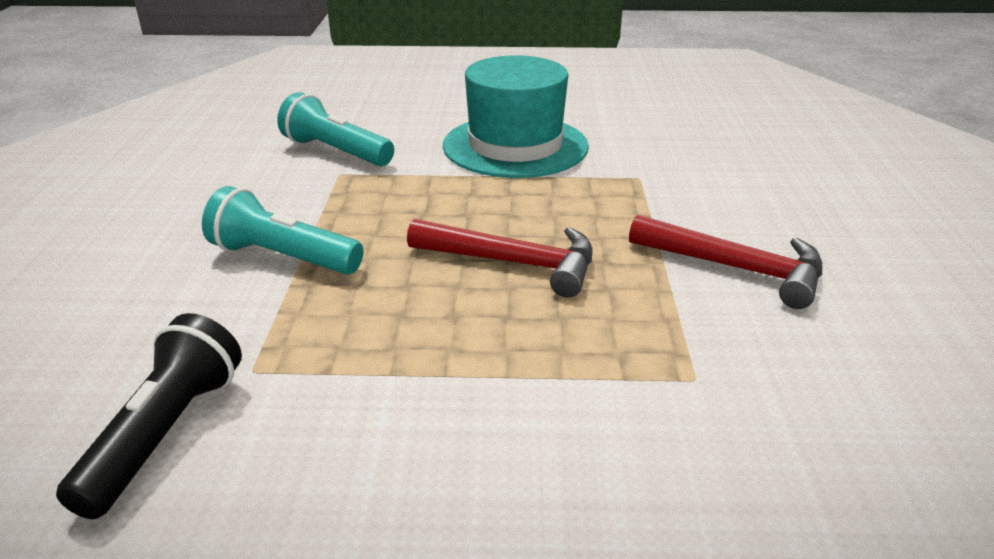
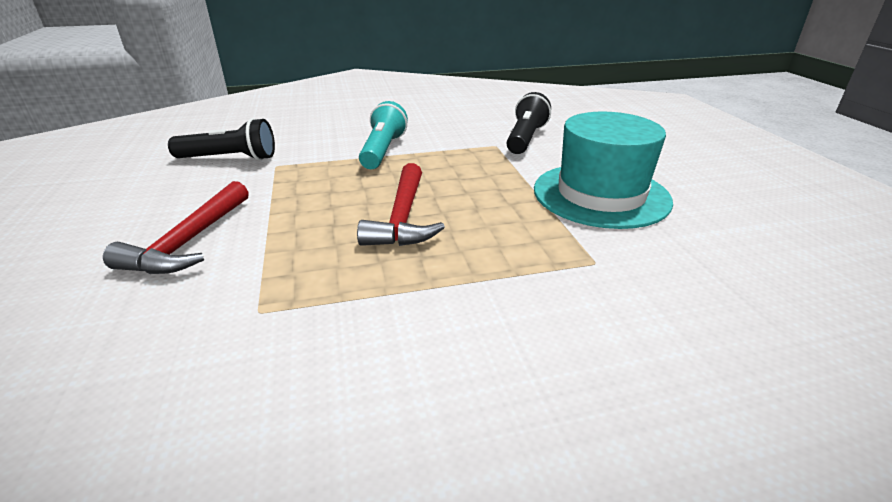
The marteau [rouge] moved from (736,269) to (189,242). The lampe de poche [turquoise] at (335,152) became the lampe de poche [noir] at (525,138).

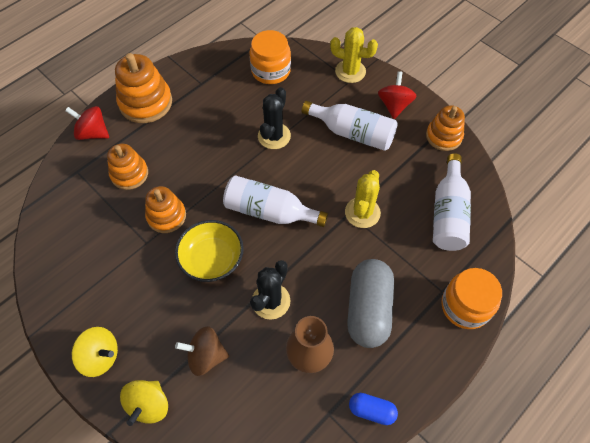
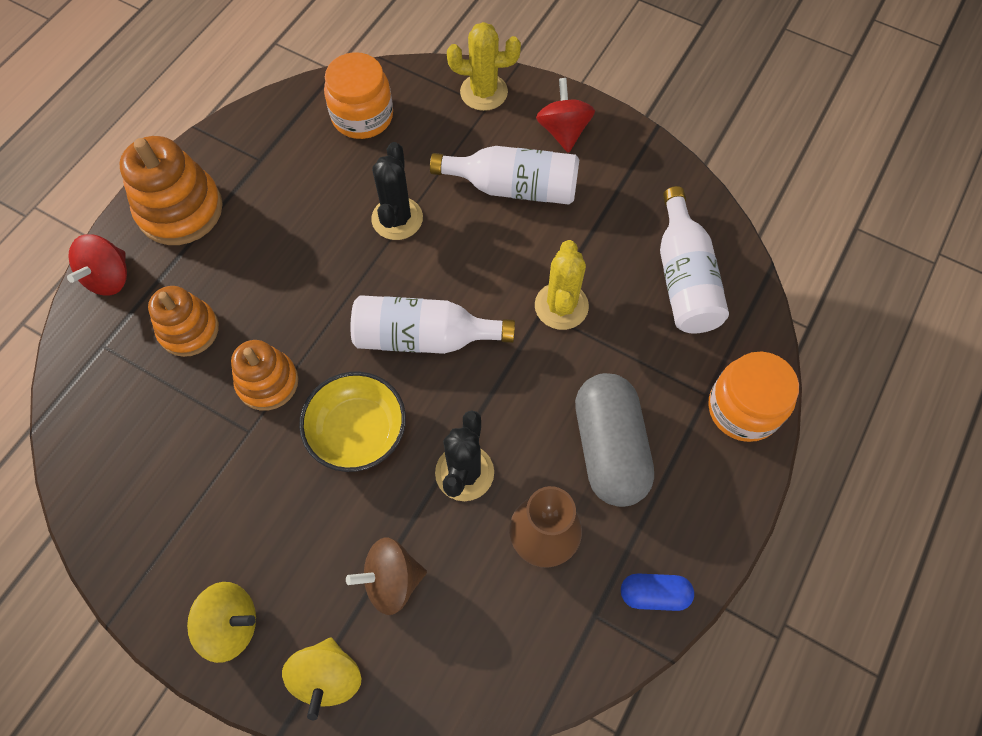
The toupie [rouge] at (93,133) turned 75 degrees counterclockwise. The jouet à empiler [orange] at (443,136) disappeared.

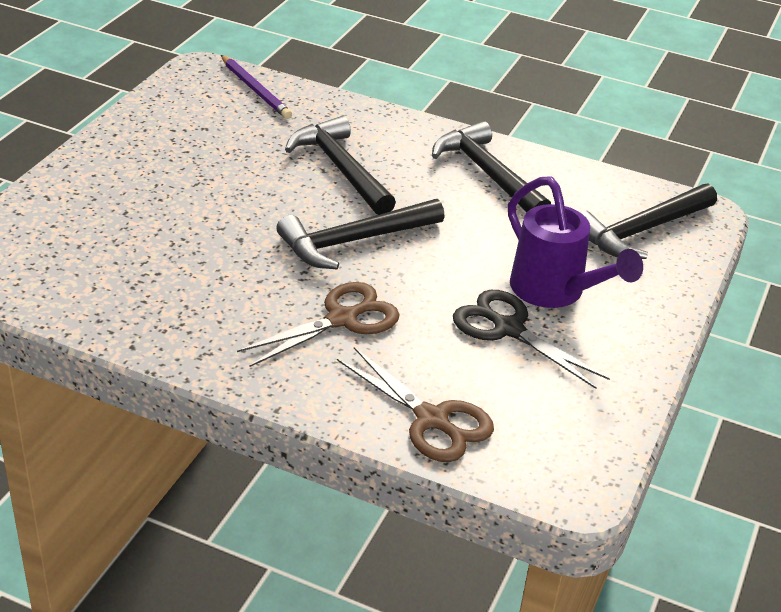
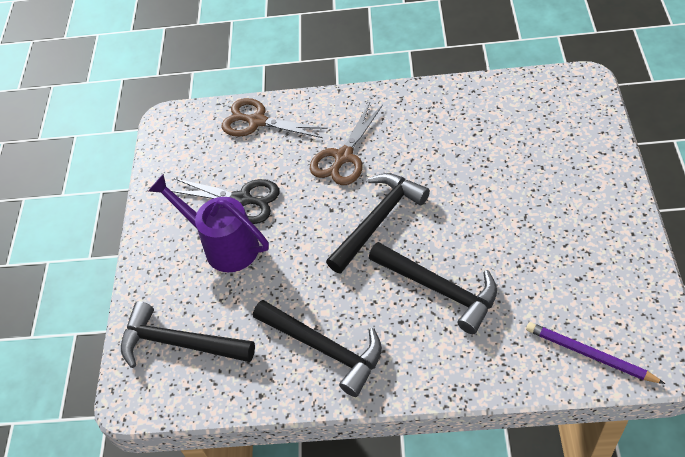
The marteau [noir] at (641,231) turned 105 degrees counterclockwise.

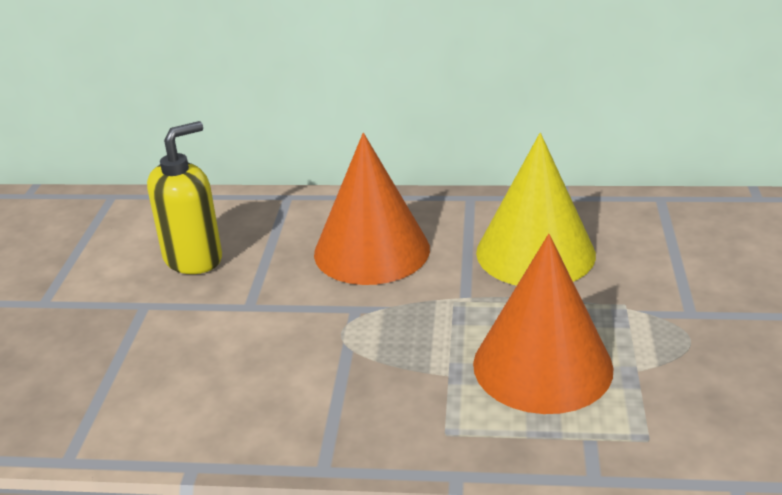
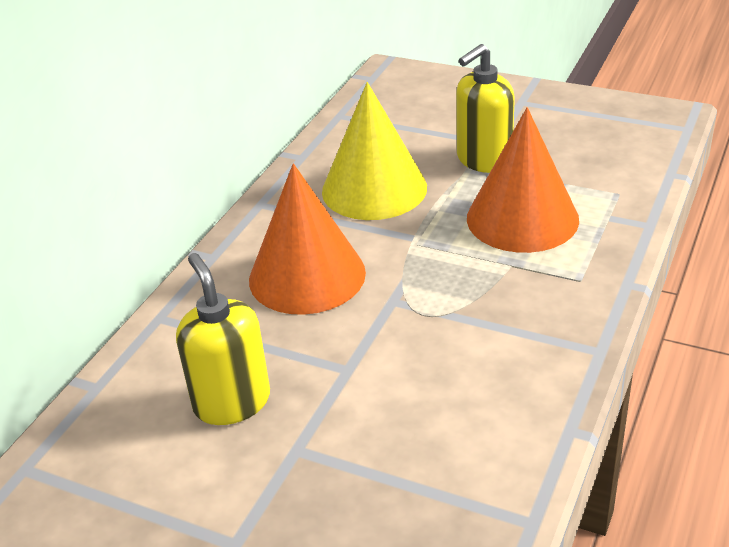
The distributeur de savon [jaune] at (483,160) appeared.

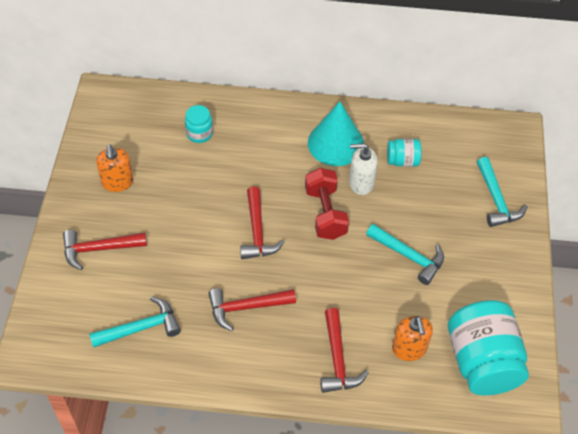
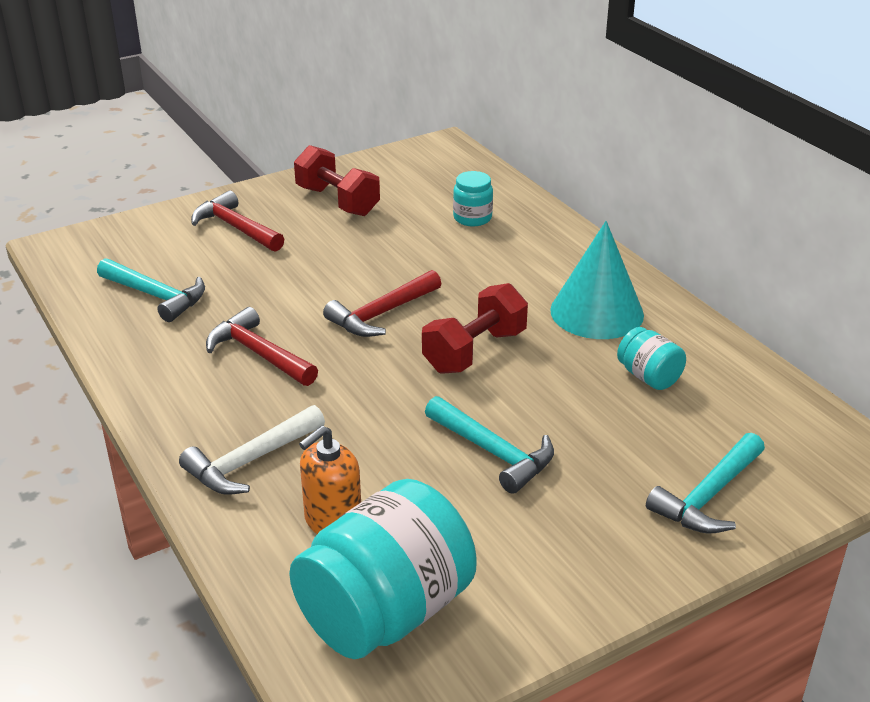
The marteau [rouge] at (338,359) became the marteau [blanc] at (250,461). The distributeur de savon [orange] at (117,182) was replaced by the haltère [rouge] at (337,201). The marteau [turquoise] at (409,256) turned 45 degrees counterclockwise. The distributeur de savon [blanc] at (361,183) disappeared.

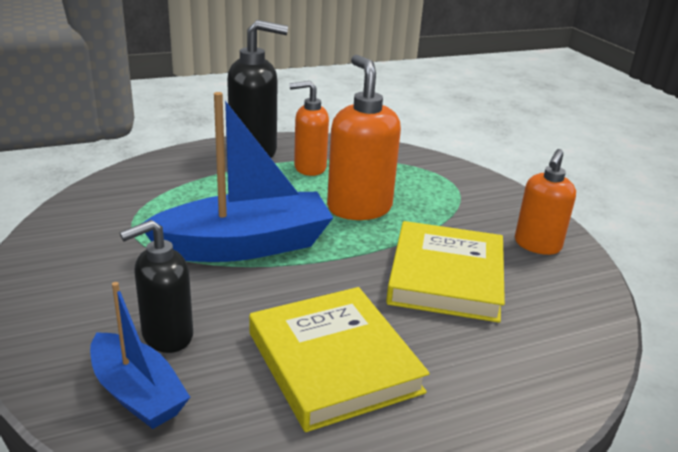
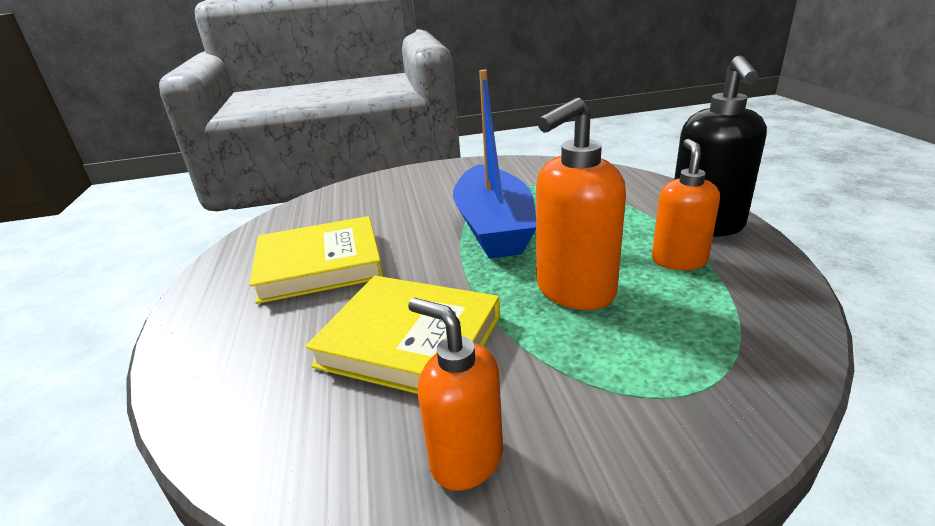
The distributeur de savon [orange] at (359,208) turned 150 degrees clockwise. The bateau [bleu] at (137,393) disappeared. The distributeur de savon [noir] at (166,336) disappeared.

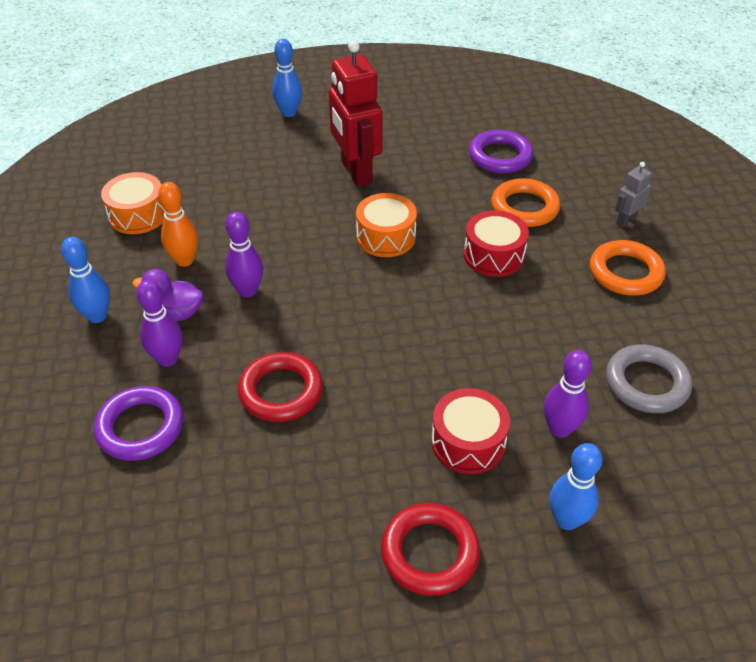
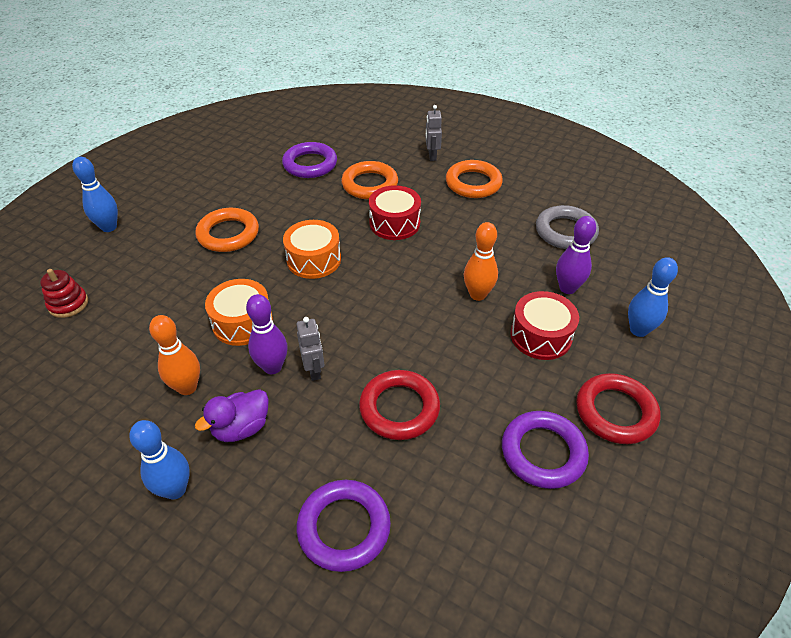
The jouet à empiler [rouge] at (68,304) appeared. The robot [rouge] at (356,172) was replaced by the anneau [orange] at (228,234). The tambour [orange] moved from (138,215) to (242,322). The robot [gris] at (314,370) appeared. The quille [orange] at (478,294) appeared. The anneau [violet] at (543,452) appeared. The quille [violet] at (168,359) disappeared.

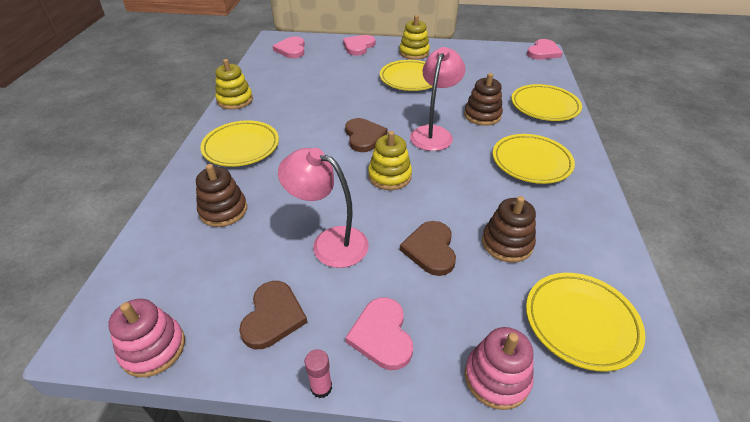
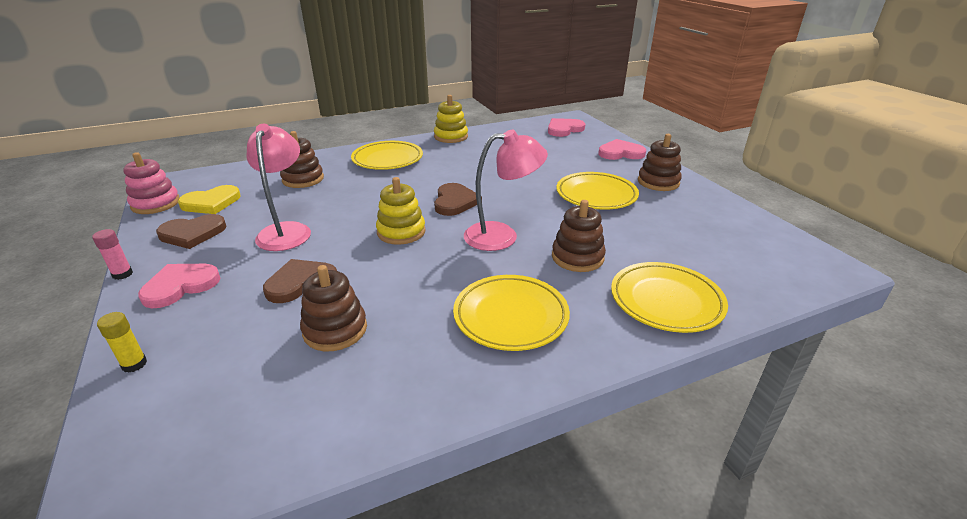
The jouet à empiler [rose] at (496,378) was replaced by the bâton de colle [jaune] at (134,364). The cœur [jaune] at (211,203) appeared. The cœur [marron] at (364,136) turned 45 degrees counterclockwise. The jouet à empiler [jaune] at (414,53) became the jouet à empiler [marron] at (658,182). The assiette [jaune] at (580,322) disappeared. The cœur [rose] at (543,52) disappeared.

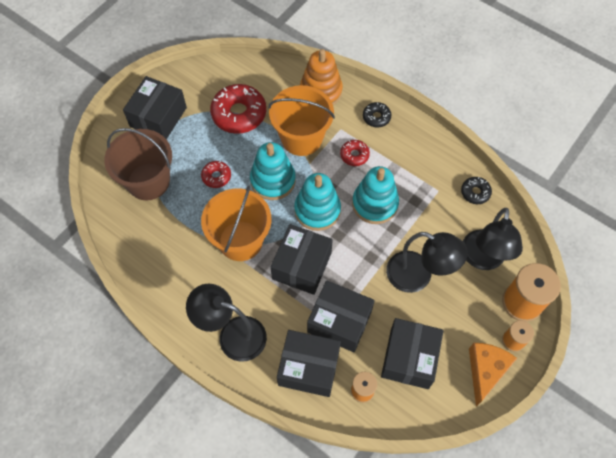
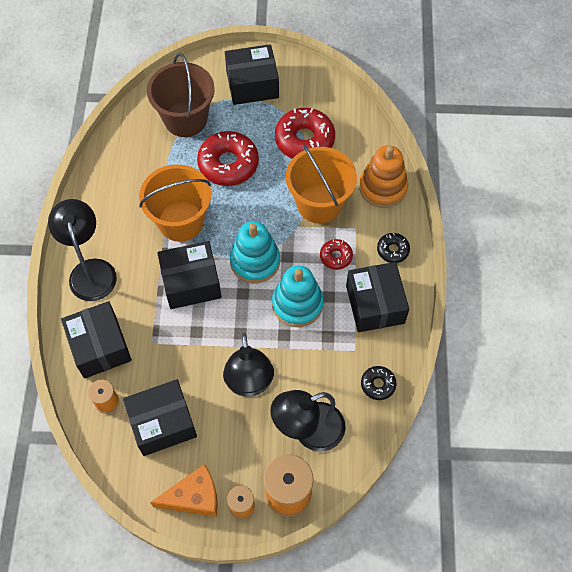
The beignet [rouge] at (216,176) changed to 1.95 times the size. The boîte [noir] moved from (339,322) to (375,304). The jouet à empiler [turquoise] at (273,180) disappeared.

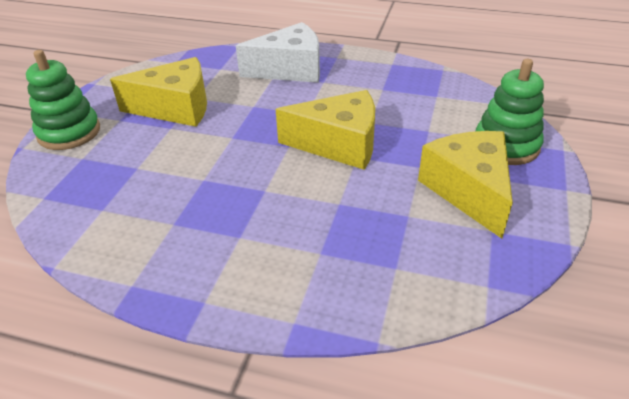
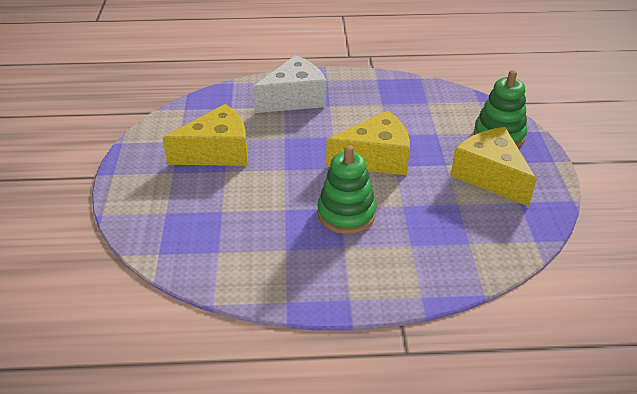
The jouet à empiler [vert] moved from (69,132) to (346,214).

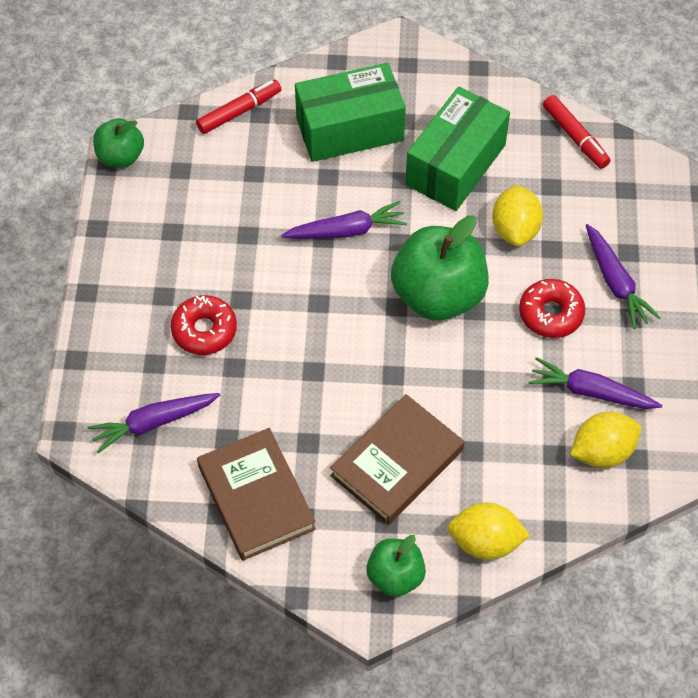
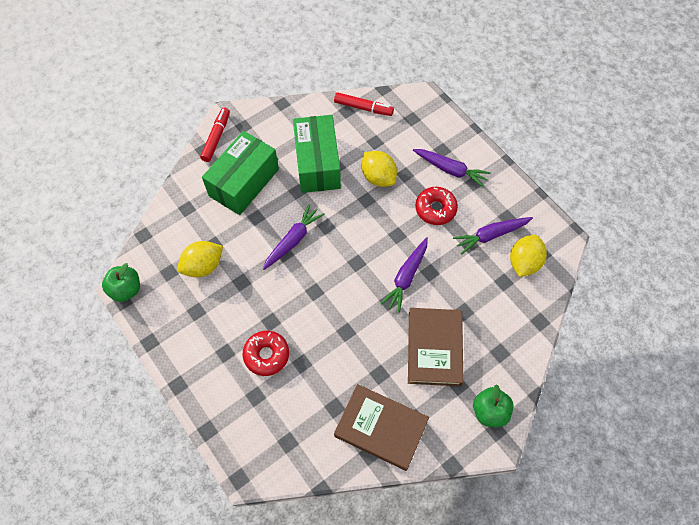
The citron [jaune] moved from (485,542) to (203,266). The feutre [rouge] moved from (239,112) to (216,137). The carotte [violet] moved from (153,423) to (406,277). The pomme [vert] at (438,295) disappeared.

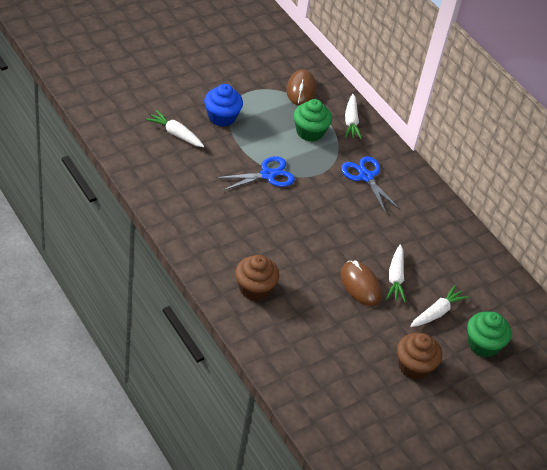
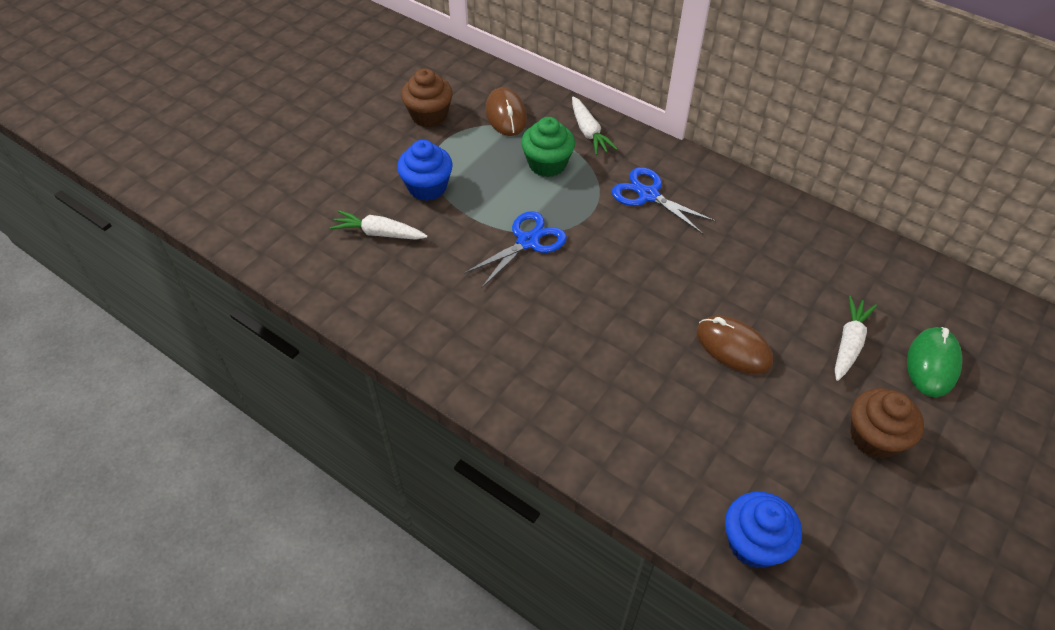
The muffin [marron] moved from (254,288) to (429,115). The muffin [bleu] at (754,543) appeared. The muffin [vert] at (483,344) was replaced by the souris [vert] at (932,364). The carotte [blanc] at (395,278) disappeared.

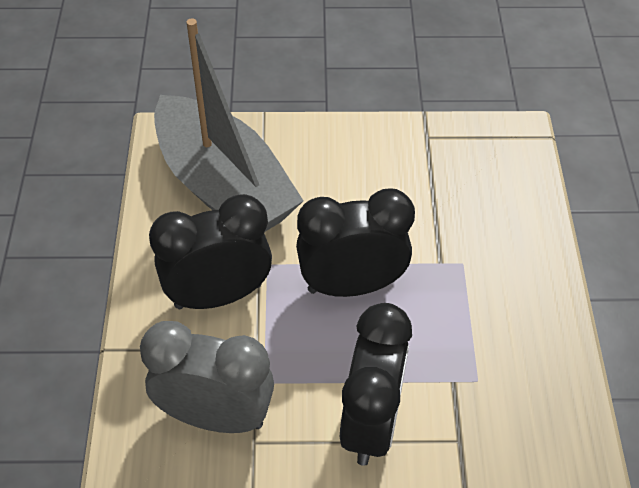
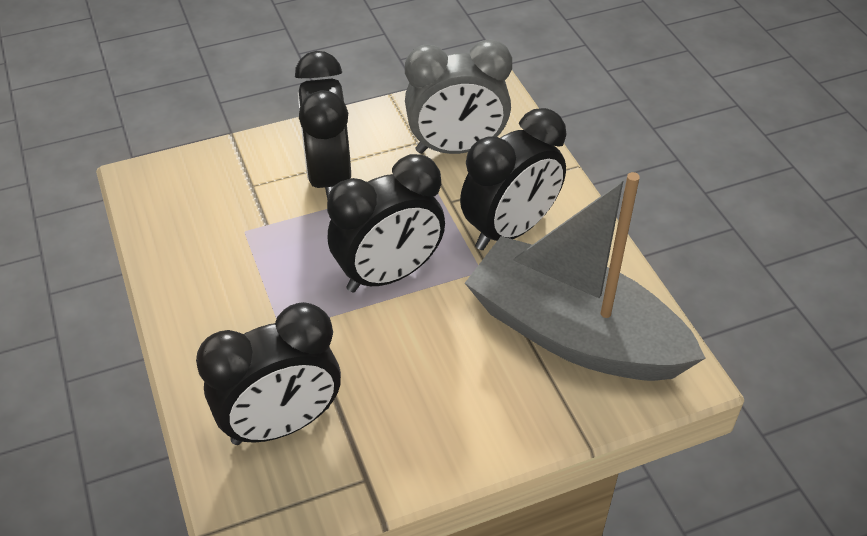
The réveil [noir] at (281,424) appeared.

